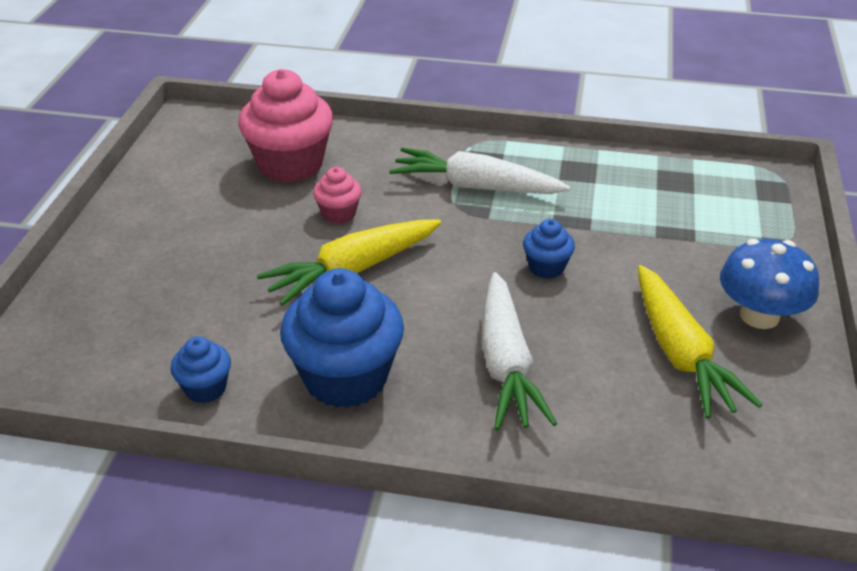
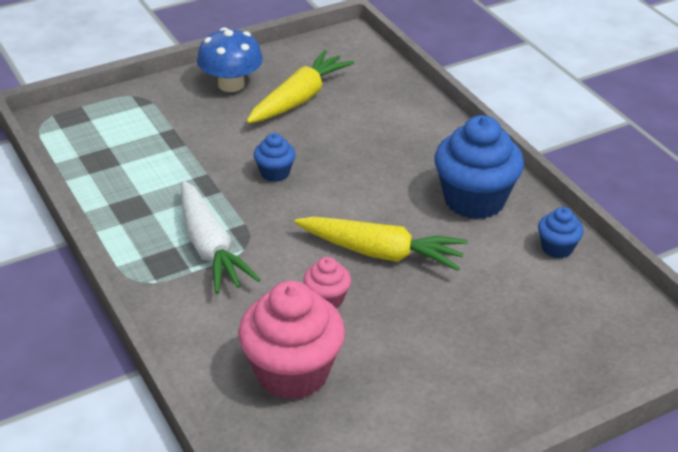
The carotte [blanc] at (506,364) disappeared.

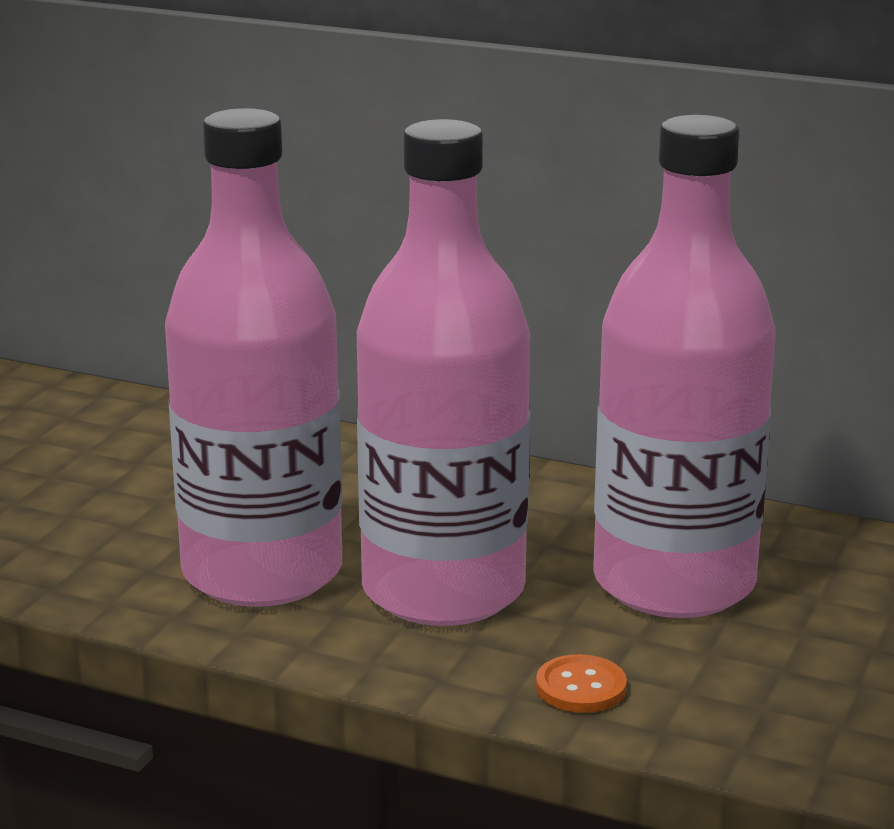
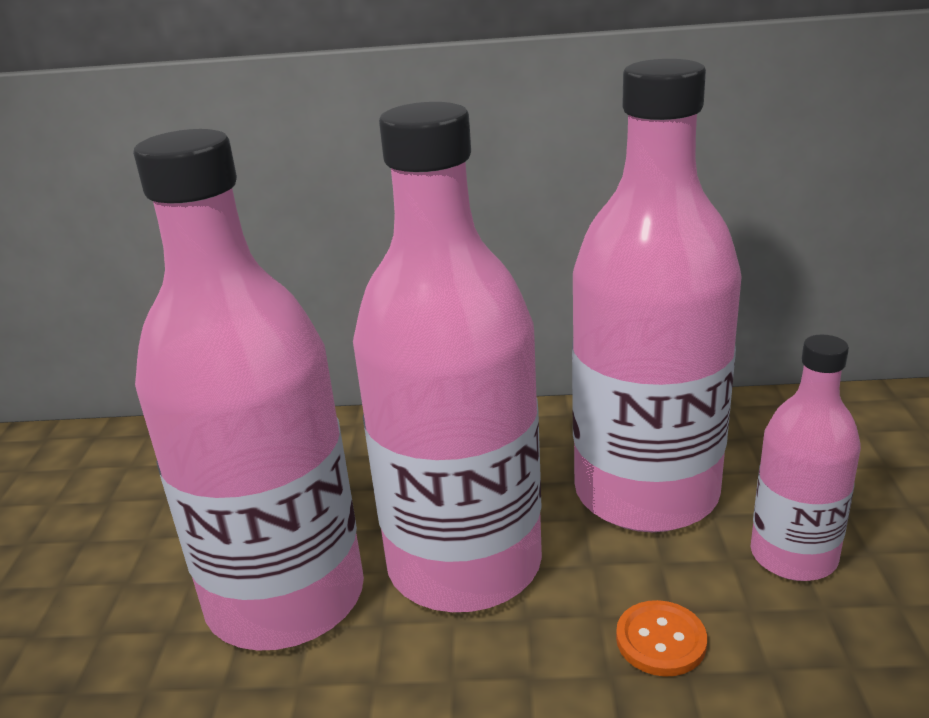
The bouteille [rose] at (793,556) appeared.

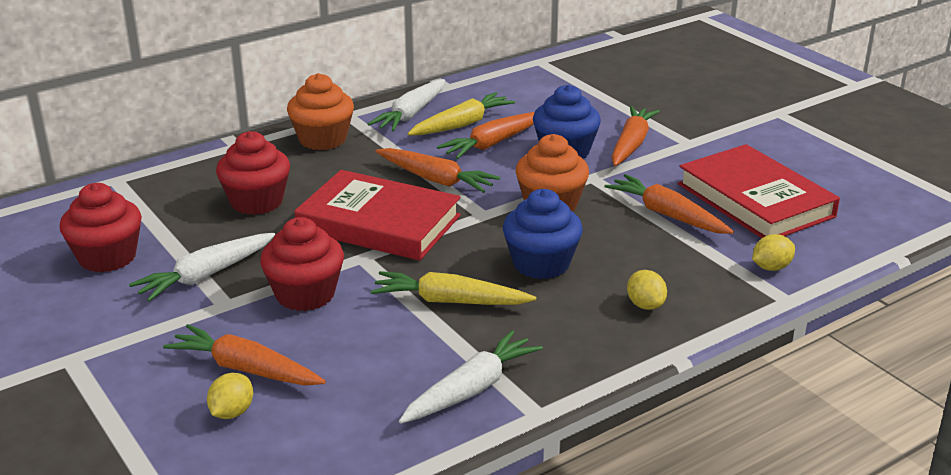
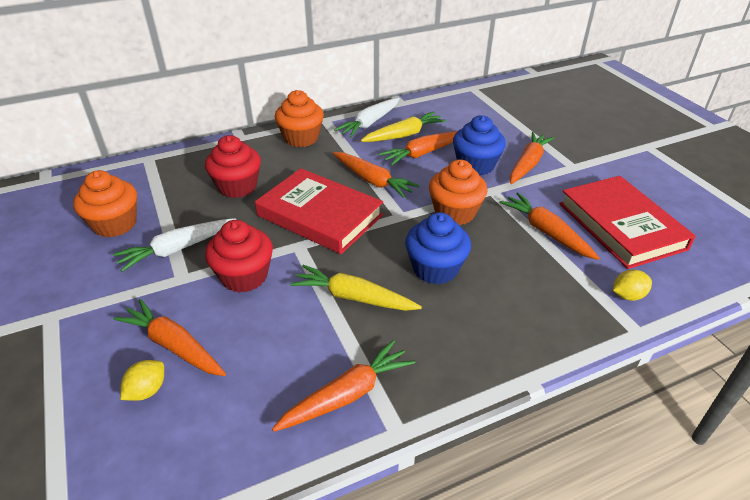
The muffin [rouge] at (107,257) became the muffin [orange] at (115,224). The carotte [blanc] at (471,389) became the carotte [orange] at (347,394). The citron [jaune] at (645,305) disappeared.

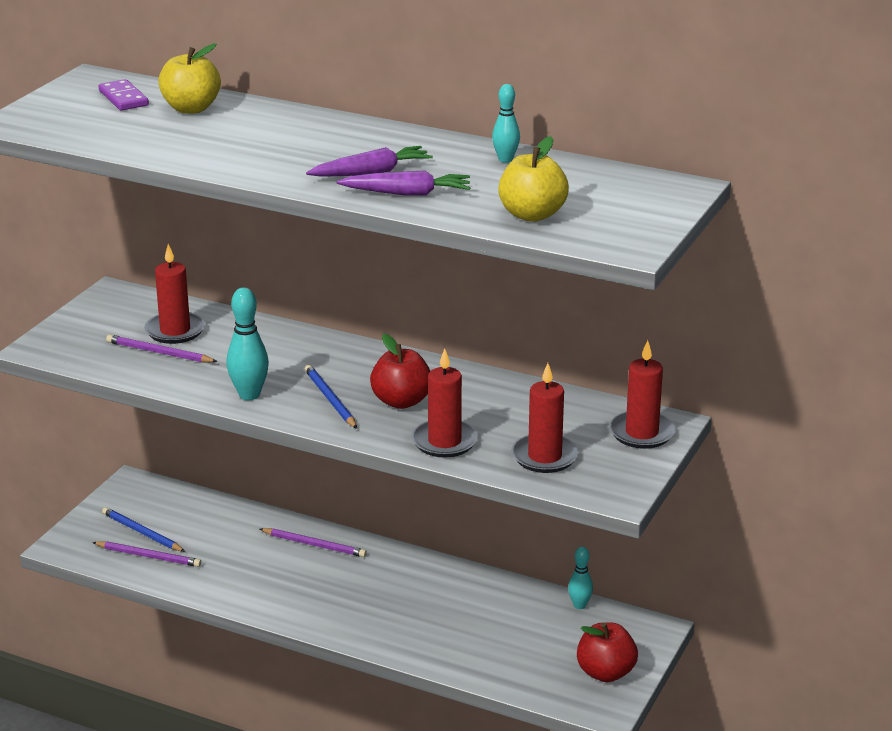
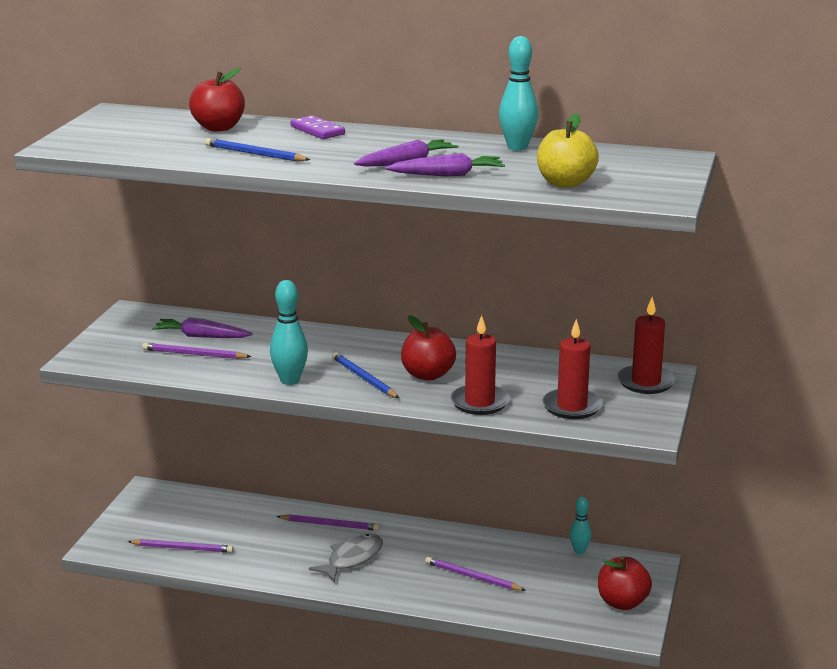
The bougie [rouge] at (175,331) was replaced by the carotte [violet] at (201,336). The pomme [jaune] at (191,108) became the pomme [rouge] at (218,128). The crayon [bleu] moved from (142,532) to (254,154). The domino [violet] moved from (123,98) to (317,130). The poisson [gris] at (352,559) appeared. The crayon [violet] at (472,577) appeared. The quille [turquoise] at (505,159) changed to 1.60 times the size.

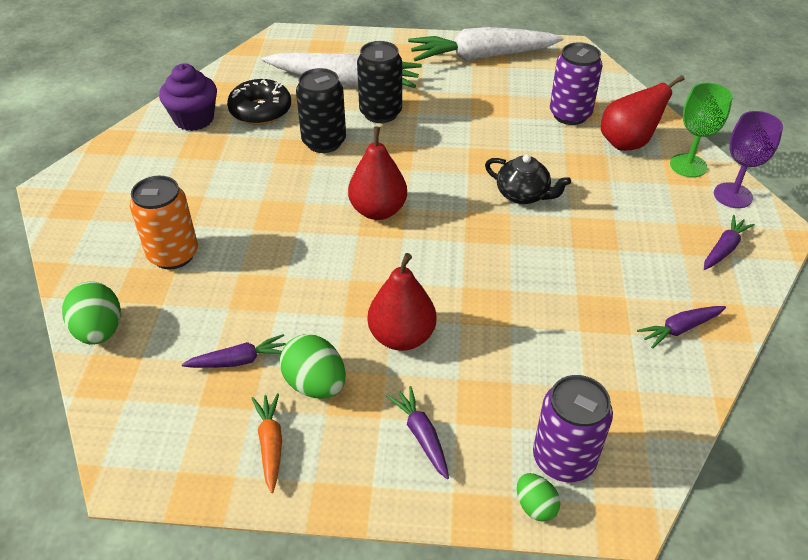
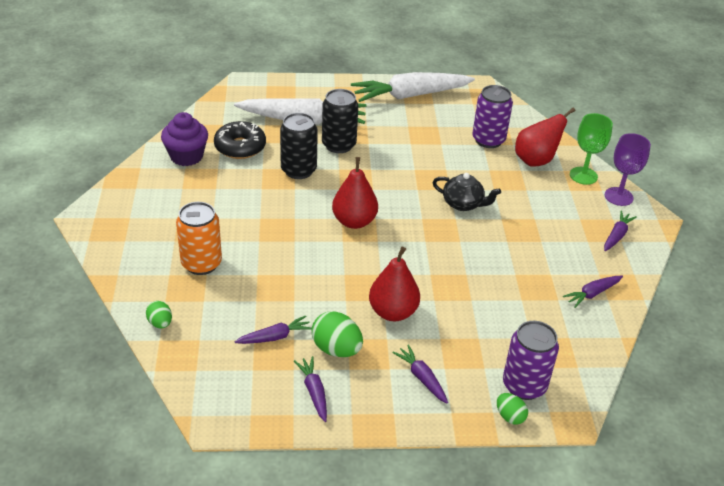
The œuf [vert] at (99,331) changed to 0.59 times the size. The carotte [orange] at (270,444) became the carotte [violet] at (314,392).

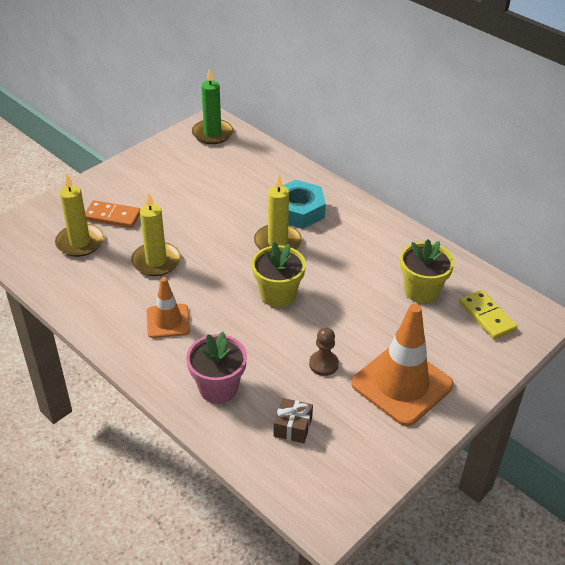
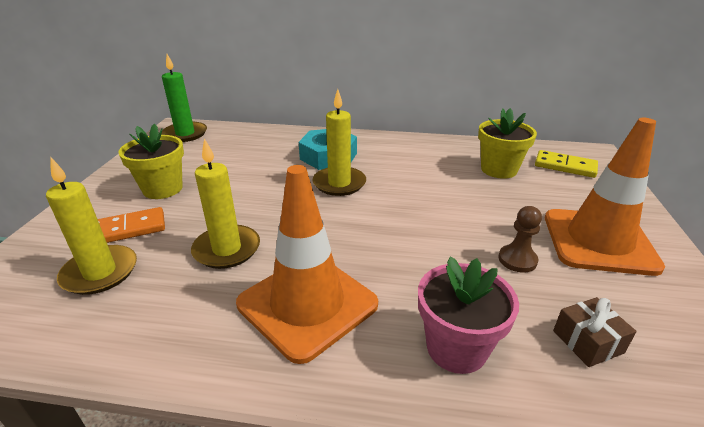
The pot de fleurs [jaune] moved from (278,295) to (163,189). The cône de chantier [orange] at (168,321) changed to 1.76 times the size.

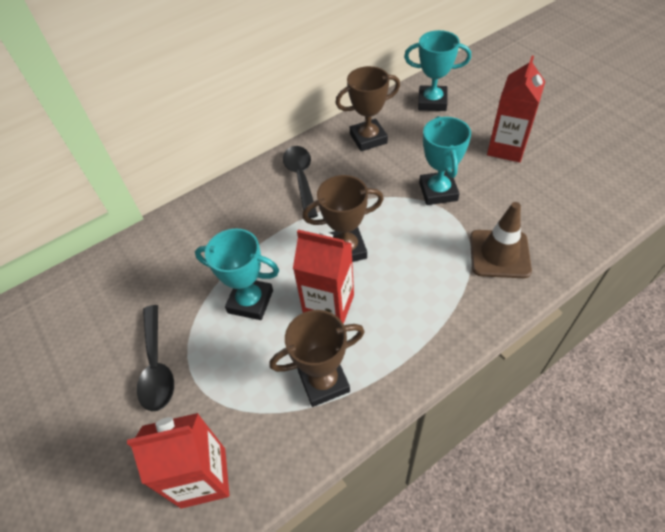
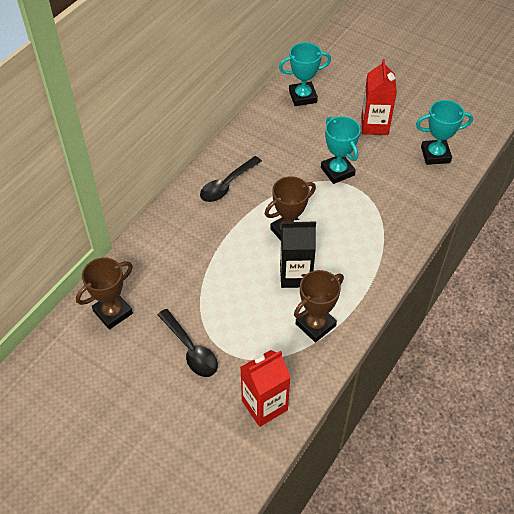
The trophée [marron] moved from (368,138) to (113,312). The cuillère [noir] at (301,179) turned 105 degrees counterclockwise. The brique de lait [rouge] at (329,306) became the brique de lait [noir] at (295,275). The trophée [turquoise] moved from (250,301) to (435,155). The cône de chantier [marron] at (499,254) disappeared.

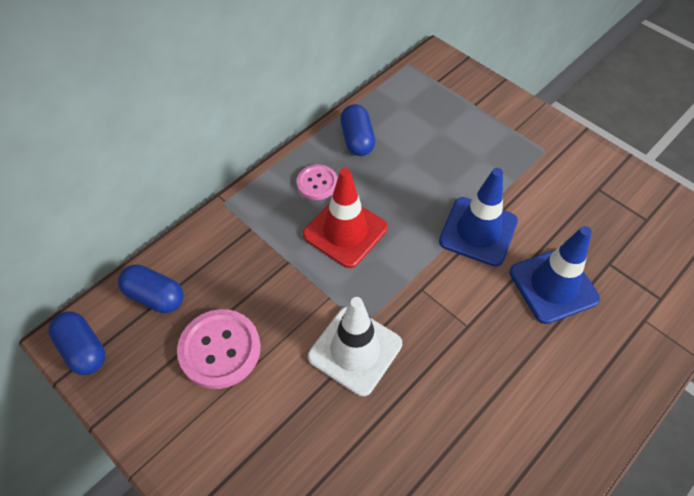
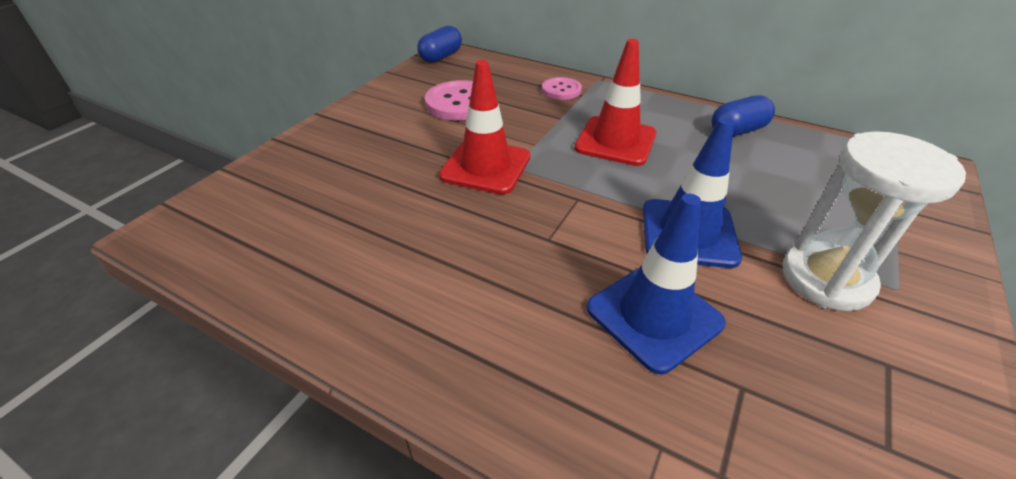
The cône de chantier [blanc] at (355,350) became the cône de chantier [rouge] at (485,166). The bouton [rose] moved from (317,183) to (561,90). The sablier [blanc] at (826,279) appeared. The gélule [bleu] at (155,296) disappeared.

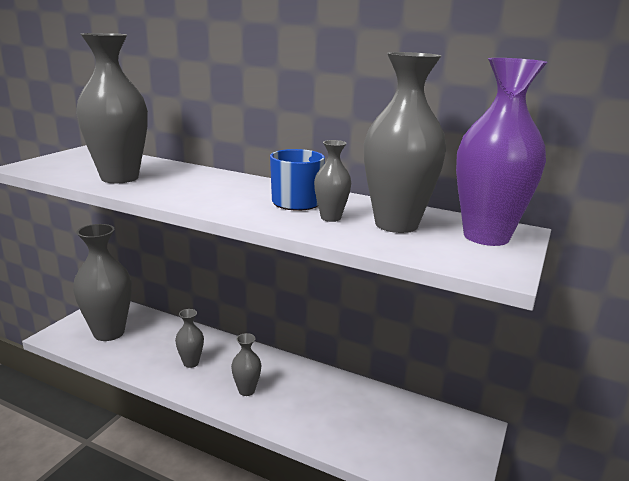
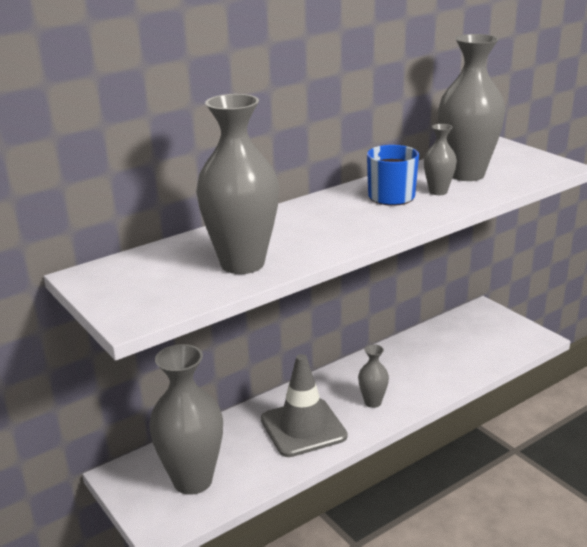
The vase [gris] at (191,363) was replaced by the cône de chantier [gris] at (303,428). The vase [violet] at (486,237) disappeared.

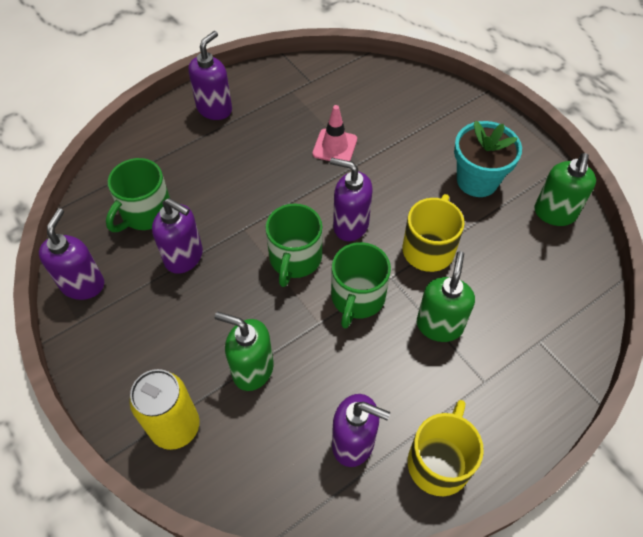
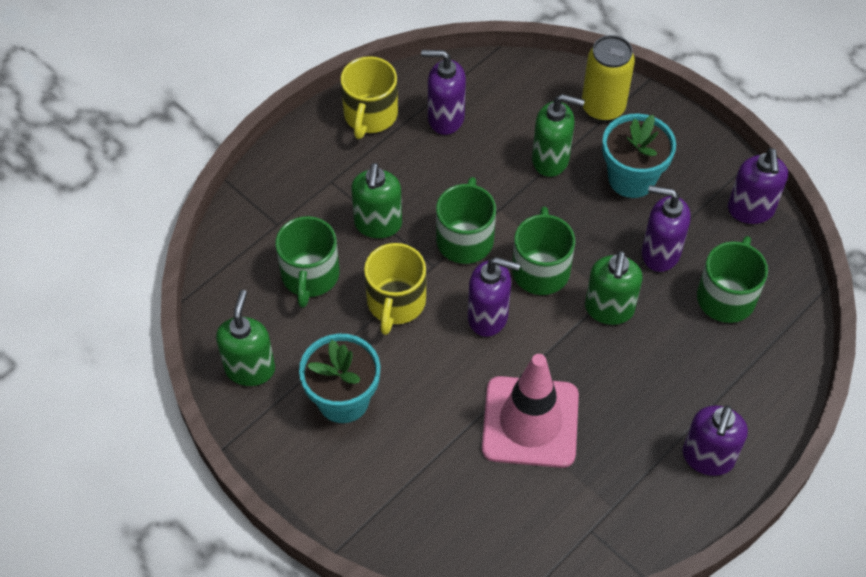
The tasse [vert] at (310,276) appeared. The cône de chantier [rose] at (335,146) changed to 1.82 times the size. The distributeur de savon [vert] at (609,309) appeared. The pot de fleurs [turquoise] at (631,178) appeared.

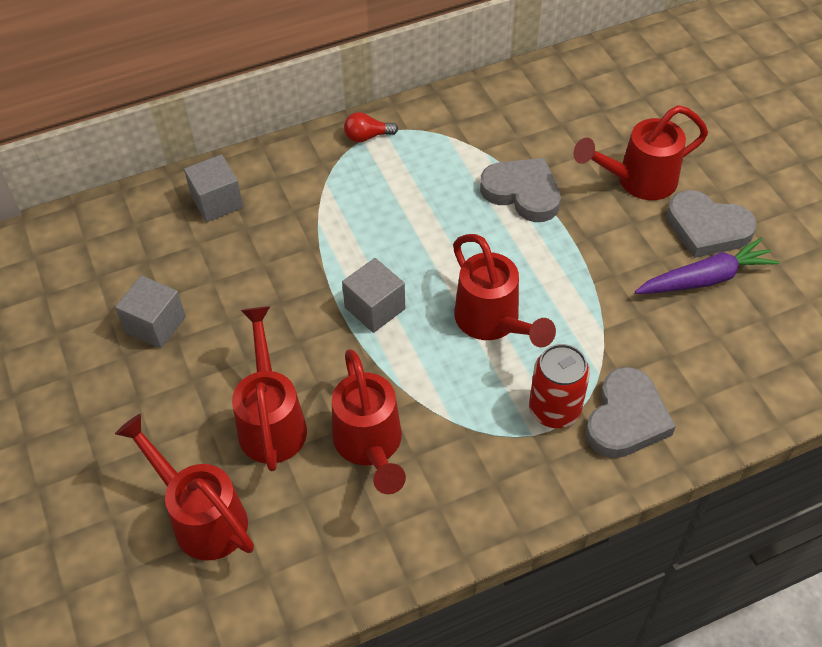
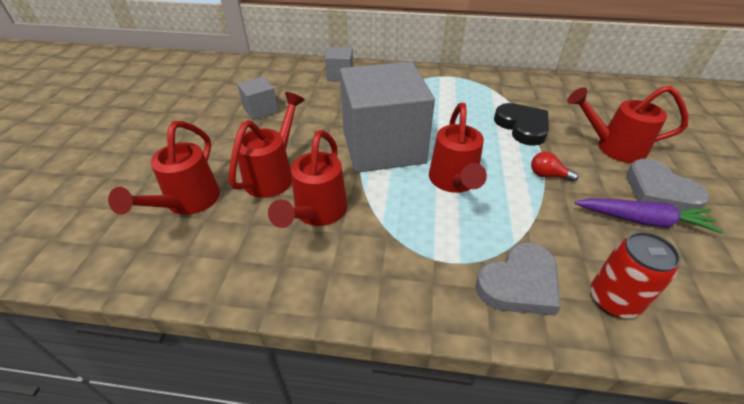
The arrosoir [rouge] at (201,516) turned 150 degrees counterclockwise. The cube [gris] at (375,308) changed to 2.32 times the size. The cœur [gris] at (522,193) became the cœur [noir] at (522,127). The ampoule [rouge] moved from (367,136) to (548,175). The canette [rouge] moved from (554,410) to (613,300).

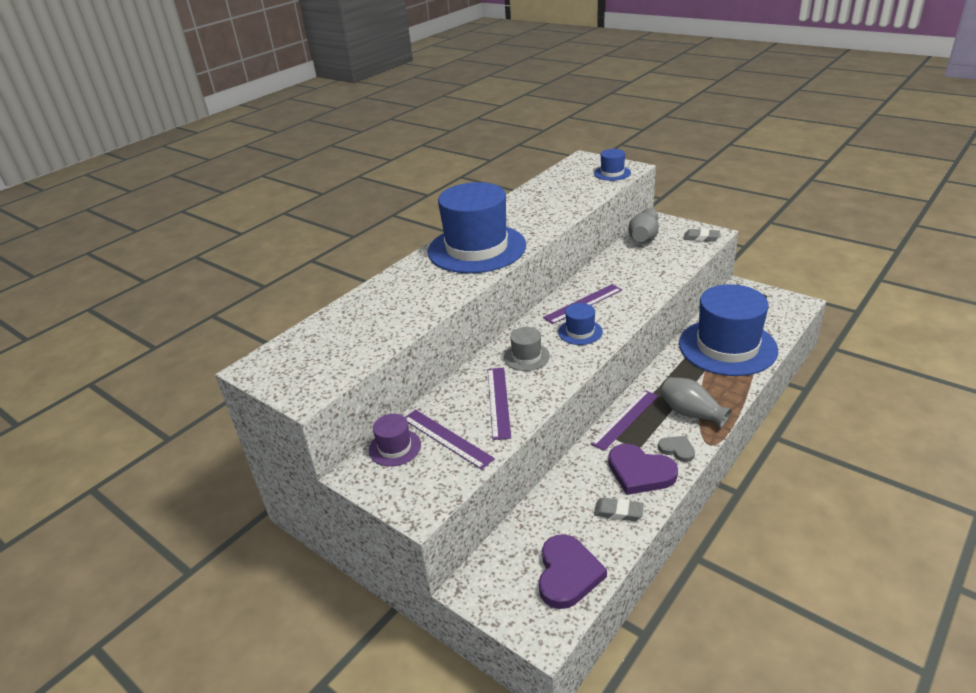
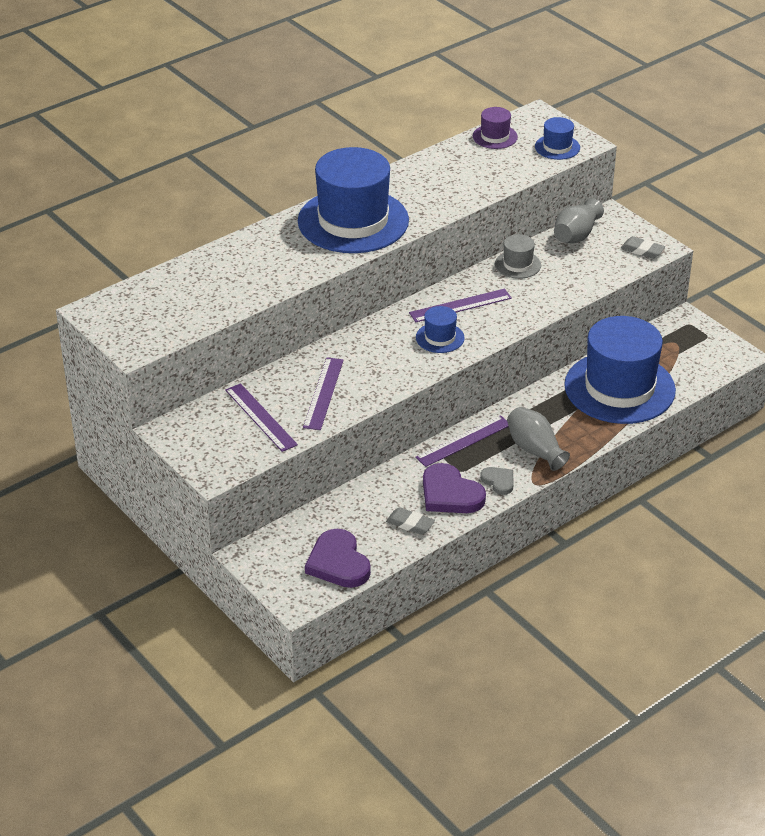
The cœur [violet] at (567,574) turned 135 degrees clockwise. The chapeau [violet] moved from (395,447) to (495,136). The chapeau [gris] moved from (526,357) to (517,265).

